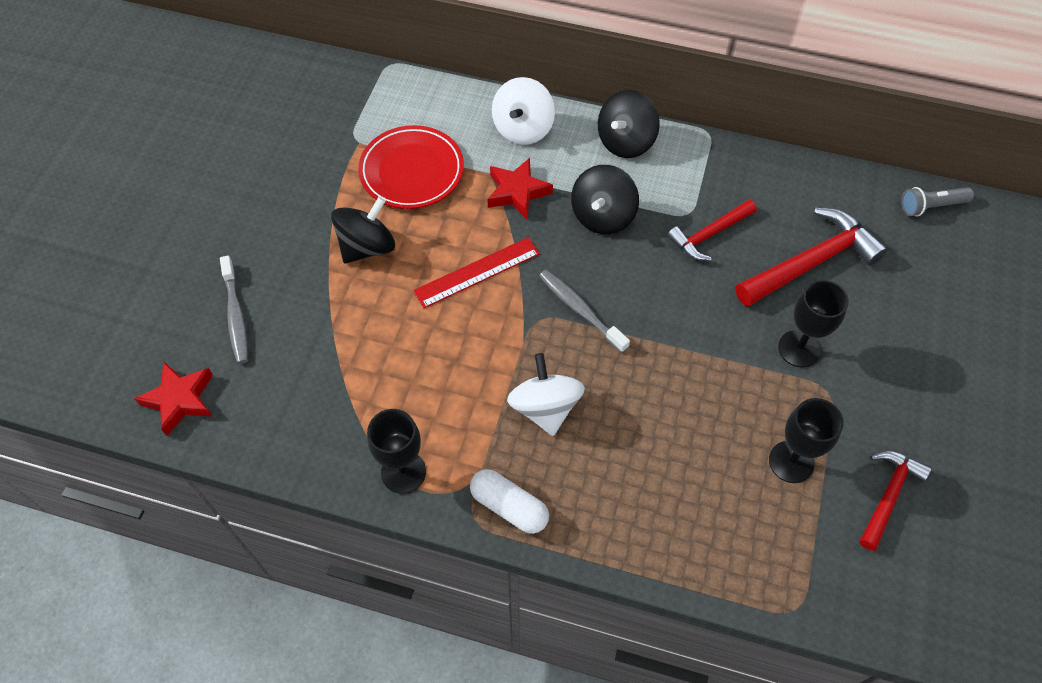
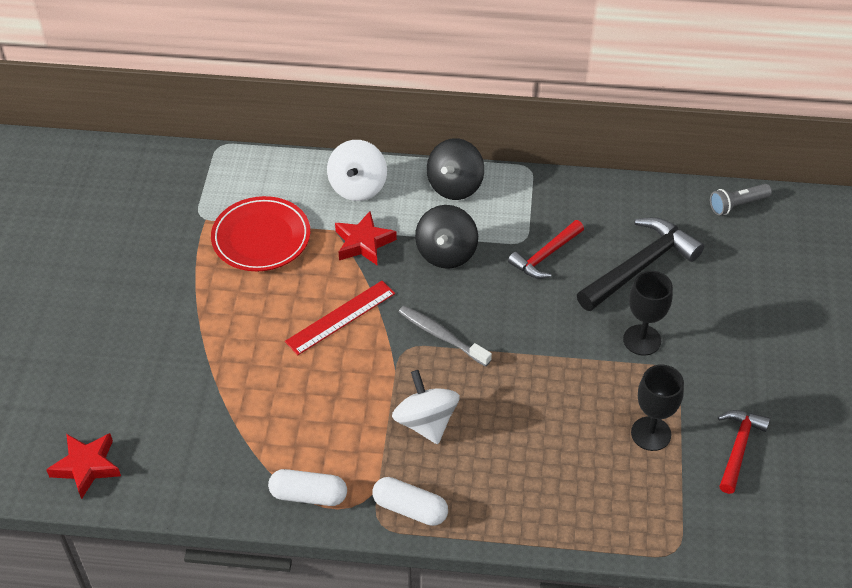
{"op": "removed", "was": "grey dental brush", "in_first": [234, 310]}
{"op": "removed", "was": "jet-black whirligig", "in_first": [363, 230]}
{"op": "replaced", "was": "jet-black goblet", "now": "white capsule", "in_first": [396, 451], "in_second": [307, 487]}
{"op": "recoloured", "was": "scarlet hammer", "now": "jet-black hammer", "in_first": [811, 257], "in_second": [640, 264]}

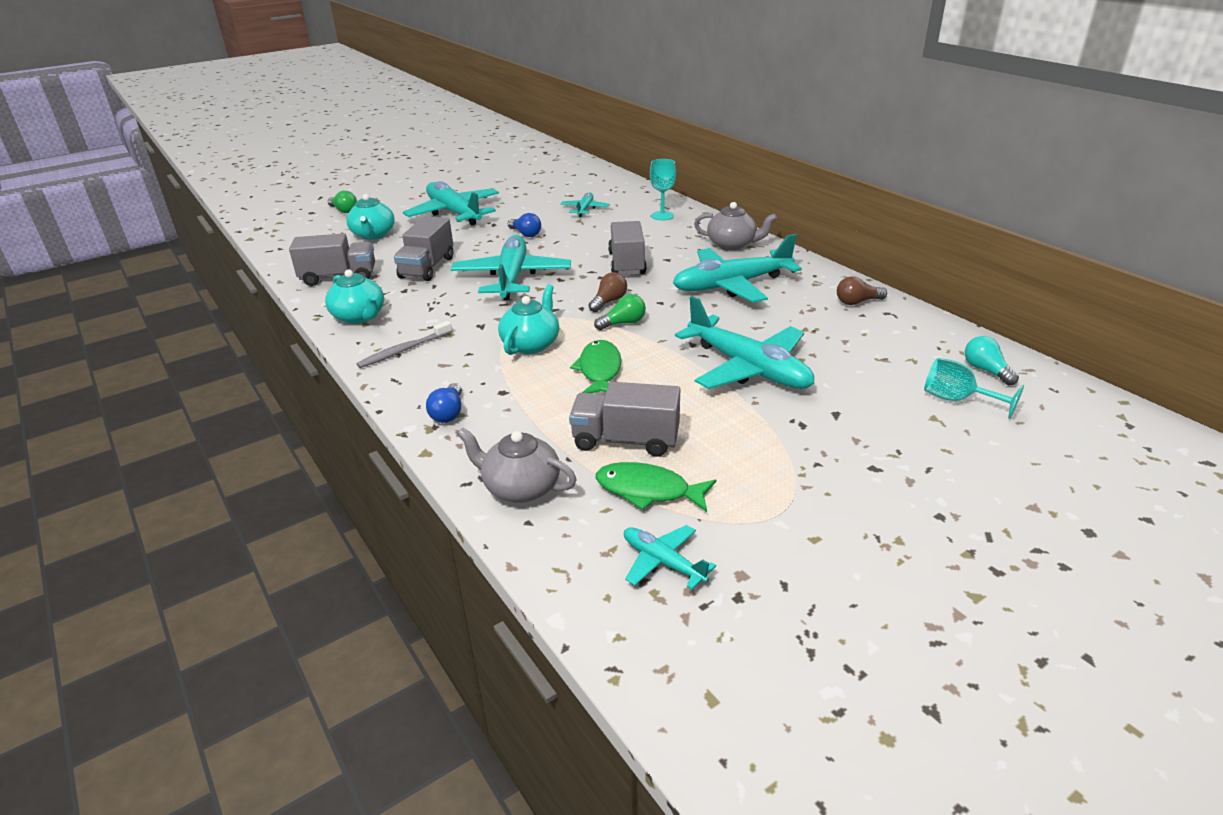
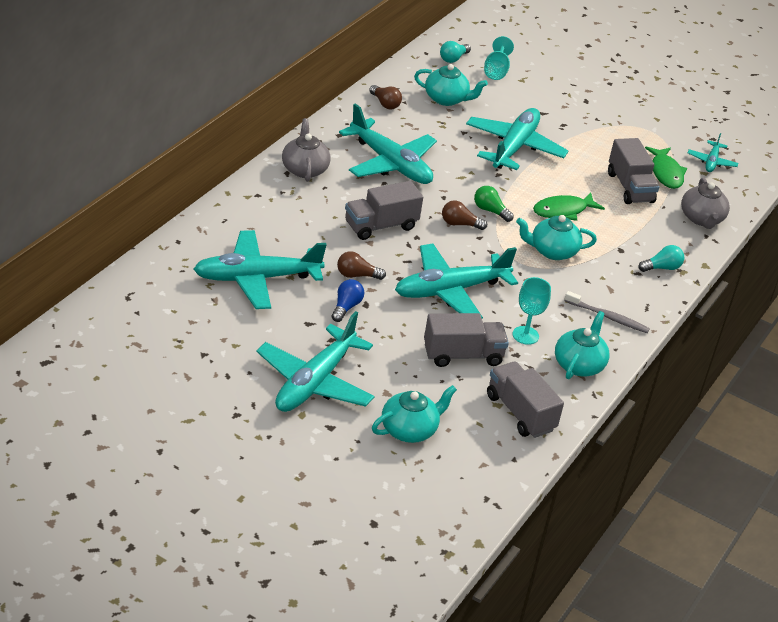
{"op": "removed", "was": "leaf-green light bulb", "in_first": [342, 202]}
{"op": "added", "now": "dark brown light bulb", "in_second": [361, 265]}
{"op": "added", "now": "aqua china teapot", "in_second": [451, 85]}
{"op": "moved", "was": "aqua goblet", "in_first": [663, 189], "in_second": [531, 311]}
{"op": "recoloured", "was": "cobalt light bulb", "now": "aqua light bulb", "in_first": [444, 403], "in_second": [661, 258]}
{"op": "resized", "was": "aqua toy plane", "in_first": [585, 204], "in_second": [260, 269], "ratio": 2.04}

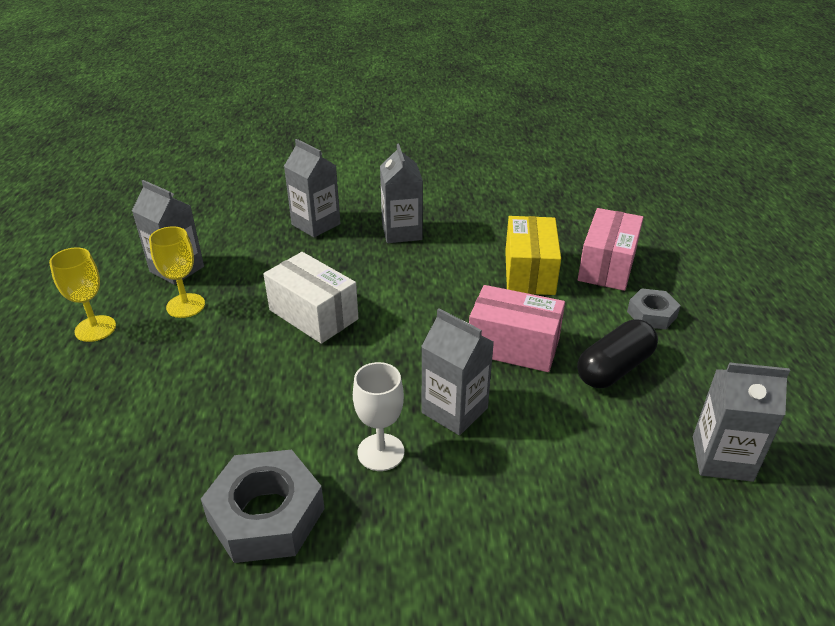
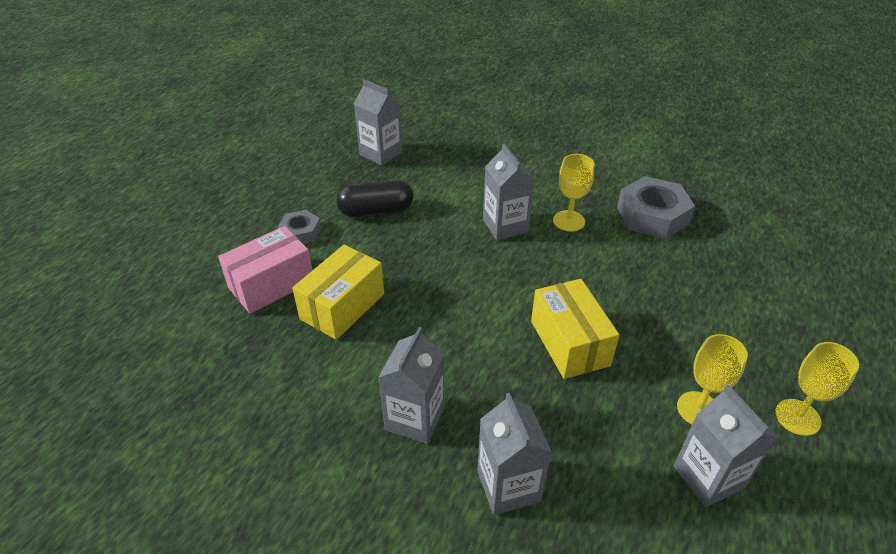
{"op": "removed", "was": "rose-pink box", "in_first": [517, 328]}
{"op": "recoloured", "was": "white box", "now": "bright yellow box", "in_first": [311, 298], "in_second": [575, 329]}
{"op": "recoloured", "was": "white goblet", "now": "bright yellow goblet", "in_first": [378, 416], "in_second": [573, 193]}

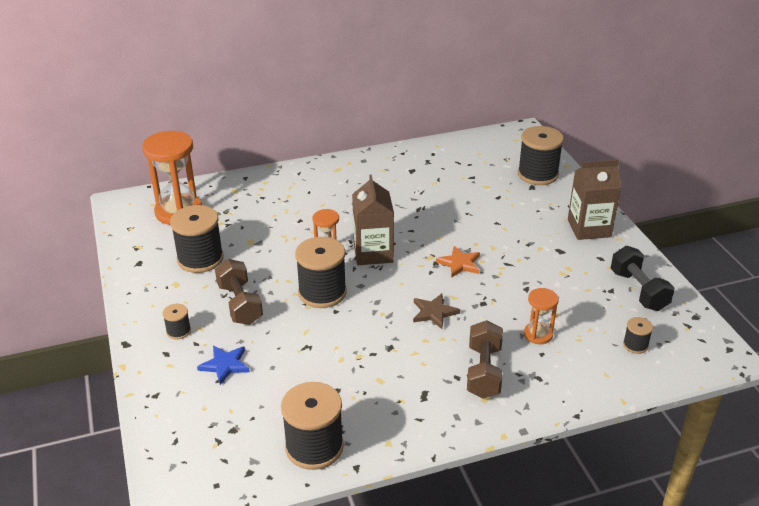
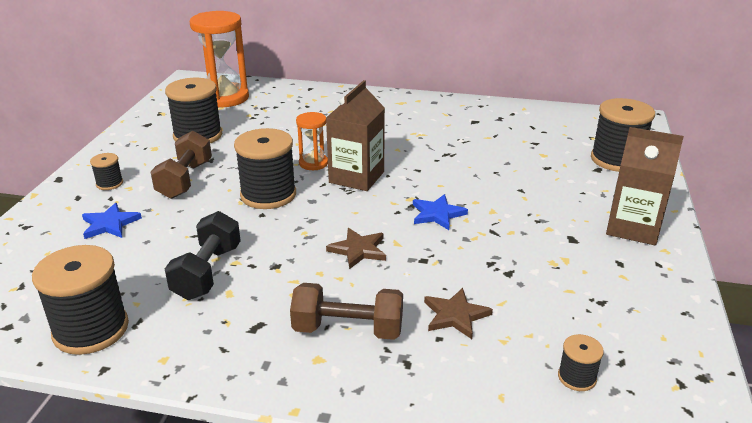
{"op": "moved", "was": "jet-black dumbbell", "in_first": [642, 278], "in_second": [203, 255]}
{"op": "replaced", "was": "bright orange sandglass", "now": "dark brown star", "in_first": [541, 316], "in_second": [458, 313]}
{"op": "recoloured", "was": "bright orange star", "now": "cobalt star", "in_first": [458, 262], "in_second": [440, 212]}
{"op": "turned", "was": "dark brown dumbbell", "in_first": [485, 359], "in_second": [346, 311], "clockwise": 60}

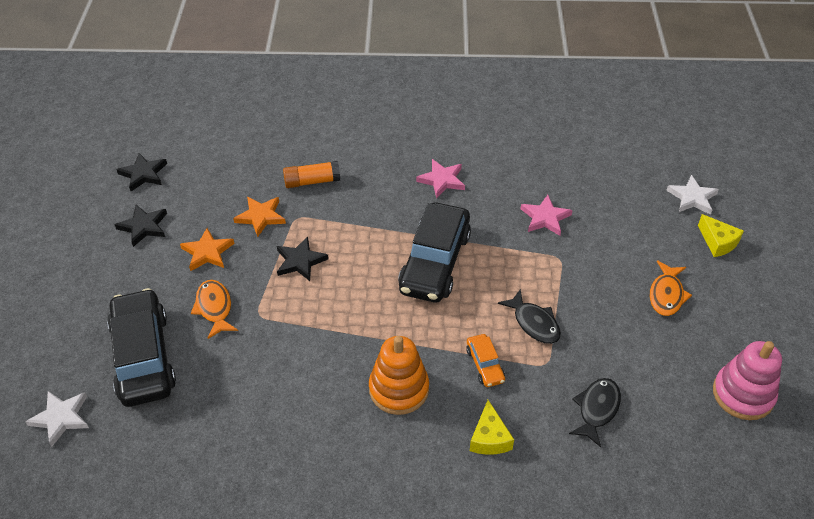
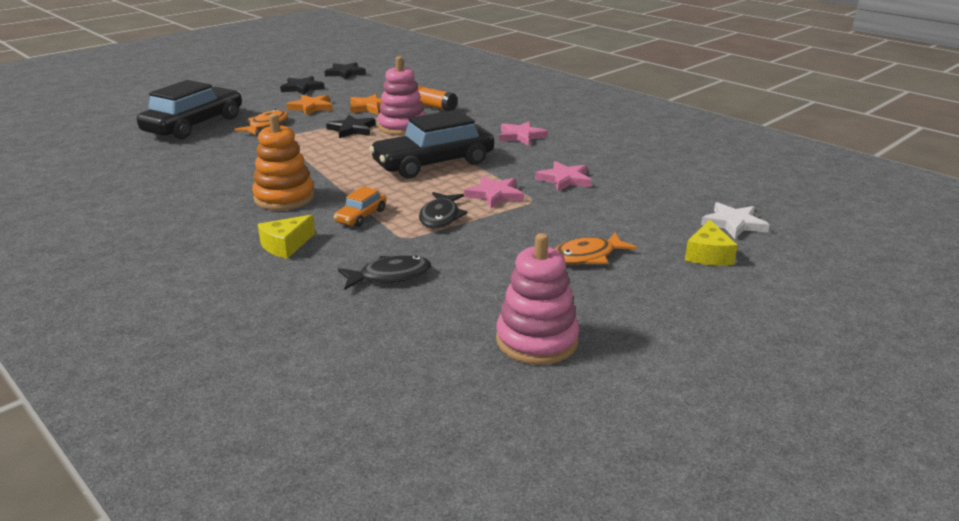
{"op": "removed", "was": "white star", "in_first": [57, 419]}
{"op": "added", "now": "rose-pink stacking toy", "in_second": [402, 96]}
{"op": "added", "now": "rose-pink star", "in_second": [494, 192]}

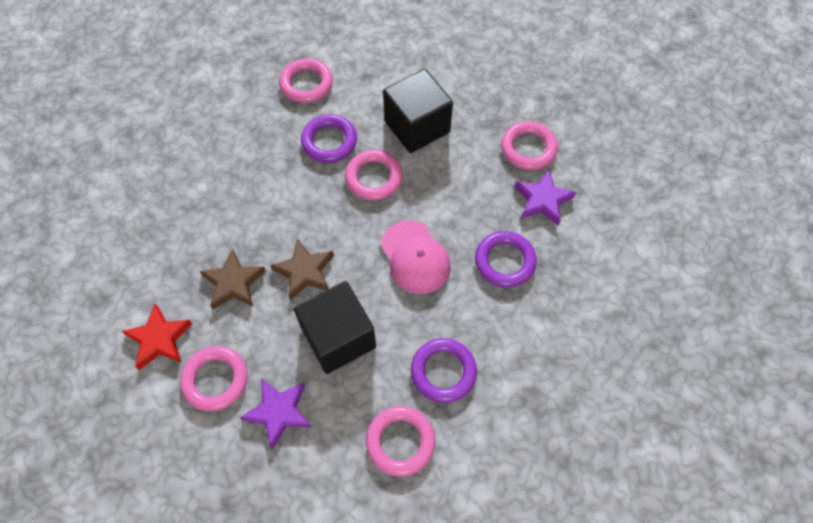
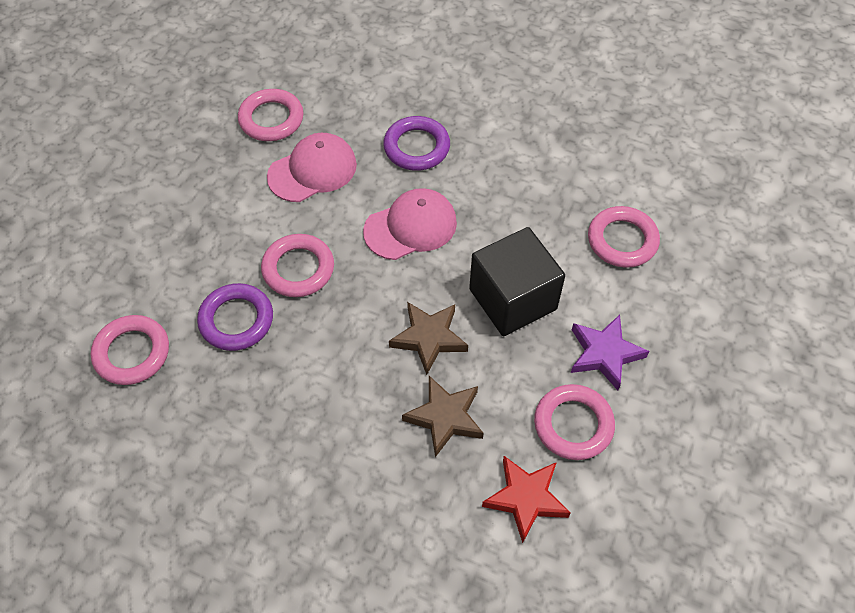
{"op": "removed", "was": "jet-black cube", "in_first": [418, 111]}
{"op": "removed", "was": "violet ring", "in_first": [444, 370]}
{"op": "removed", "was": "violet star", "in_first": [545, 197]}
{"op": "added", "now": "rose-pink peaked cap", "in_second": [312, 167]}

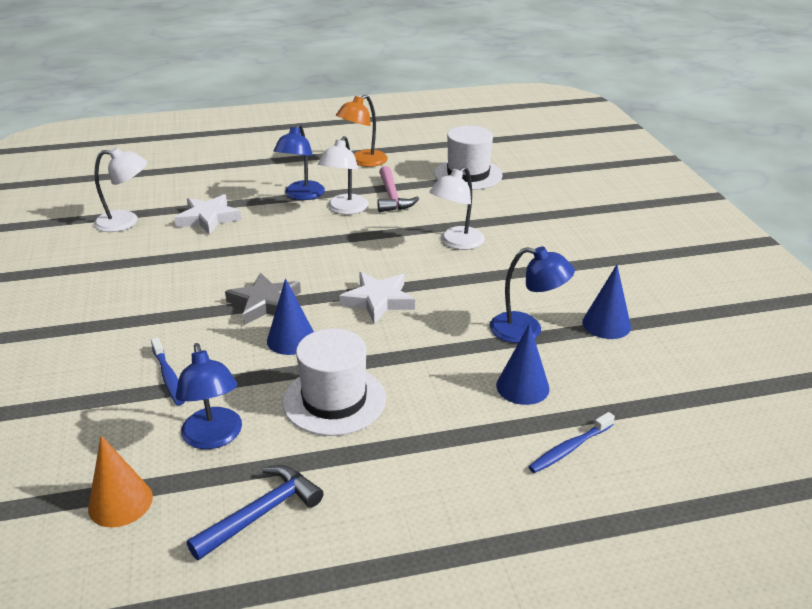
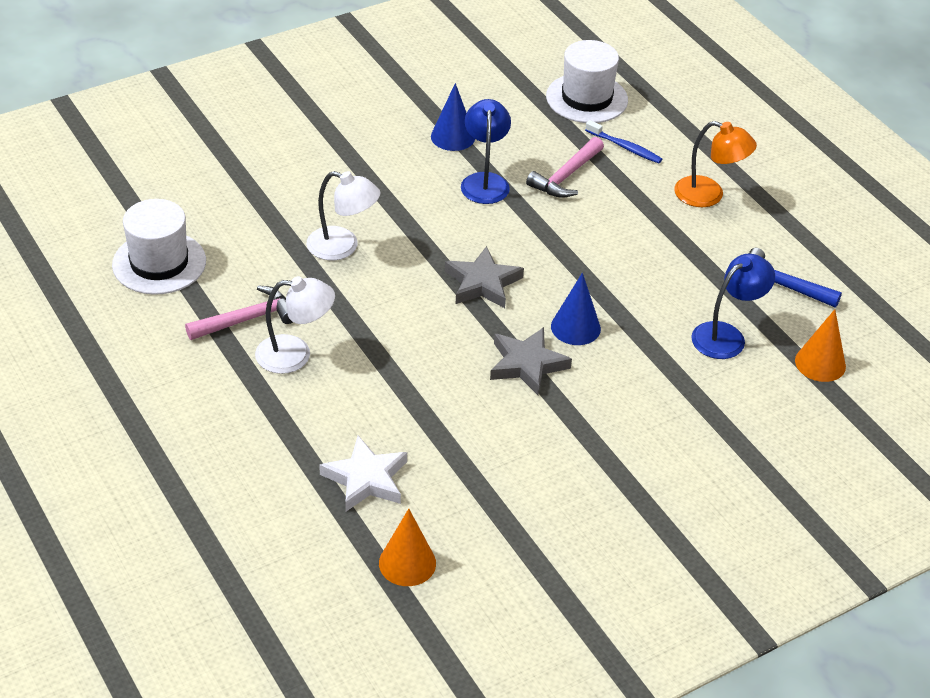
{"op": "removed", "was": "cobalt dental brush", "in_first": [168, 371]}
{"op": "removed", "was": "cobalt desk lamp", "in_first": [299, 162]}
{"op": "moved", "was": "white top hat", "in_first": [334, 382], "in_second": [587, 81]}
{"op": "moved", "was": "bright orange desk lamp", "in_first": [362, 131], "in_second": [715, 164]}
{"op": "replaced", "was": "white desk lamp", "now": "bright orange cone", "in_first": [120, 189], "in_second": [407, 547]}
{"op": "replaced", "was": "cobalt cone", "now": "rose-pink hammer", "in_first": [523, 364], "in_second": [565, 167]}
{"op": "recoloured", "was": "white star", "now": "grey star", "in_first": [377, 298], "in_second": [484, 277]}

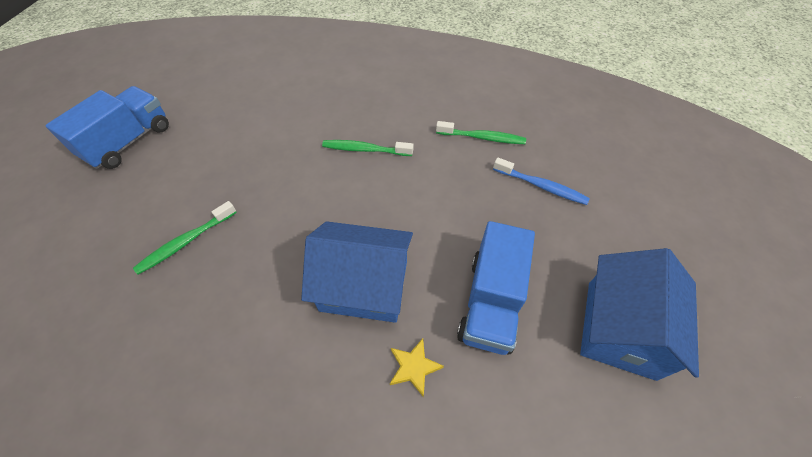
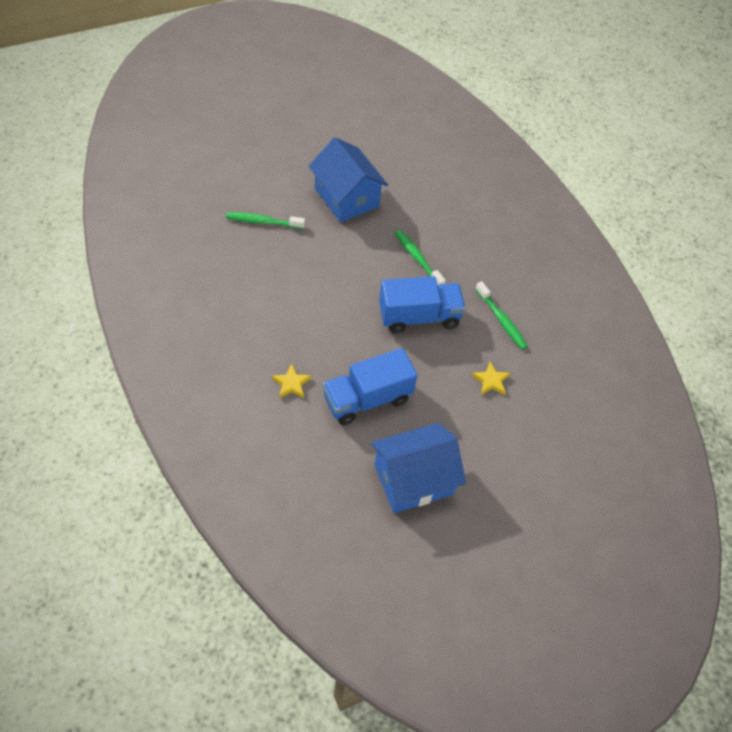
{"op": "moved", "was": "cobalt toy truck", "in_first": [107, 127], "in_second": [422, 304]}
{"op": "moved", "was": "cobalt cottage", "in_first": [357, 272], "in_second": [348, 179]}
{"op": "replaced", "was": "cobalt dental brush", "now": "bright yellow star", "in_first": [541, 181], "in_second": [490, 378]}

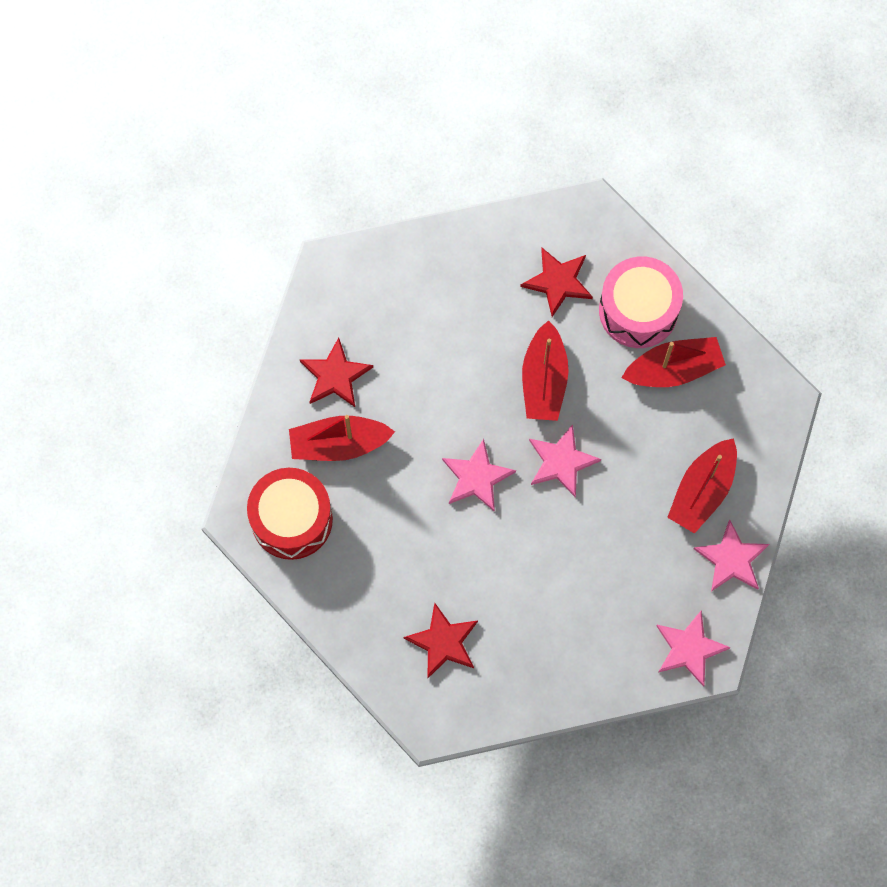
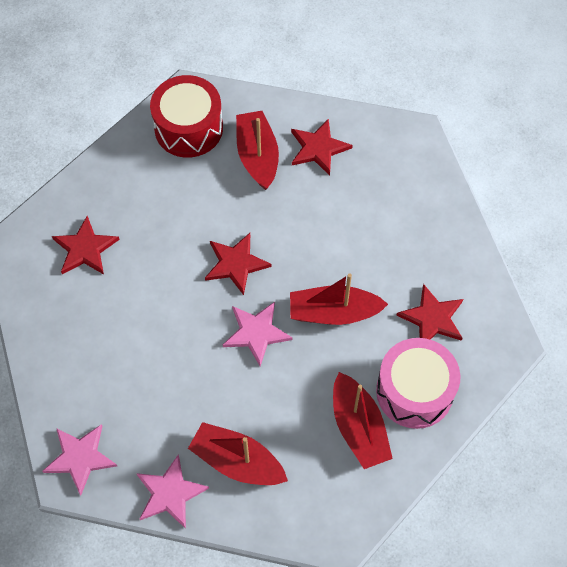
{"op": "recoloured", "was": "rose-pink star", "now": "scarlet star", "in_first": [479, 475], "in_second": [238, 264]}

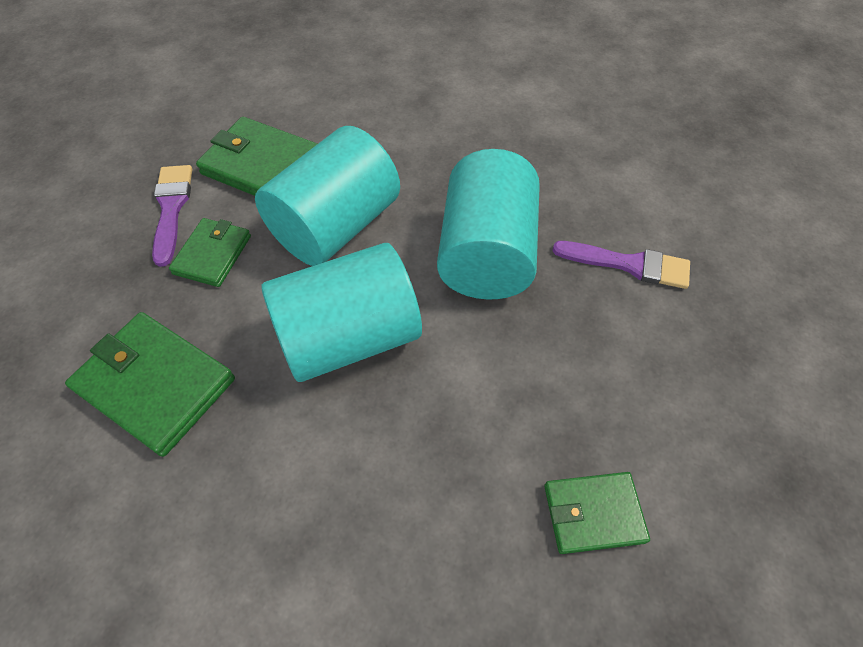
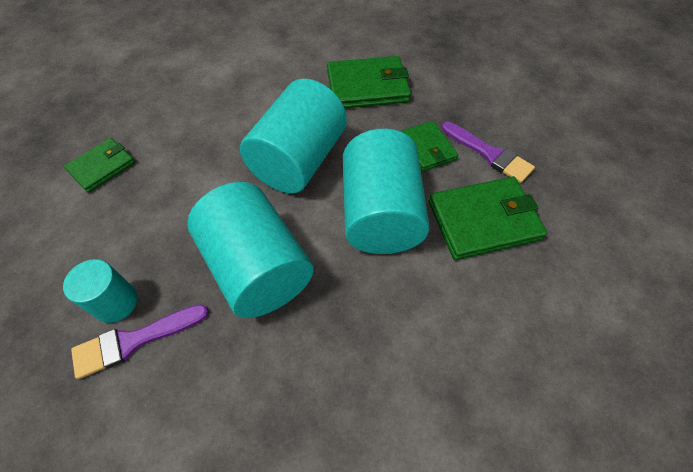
{"op": "added", "now": "aqua cylinder", "in_second": [100, 291]}

